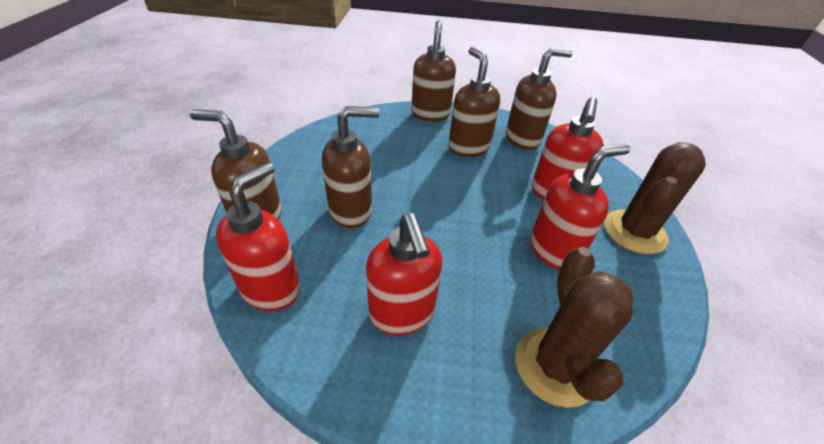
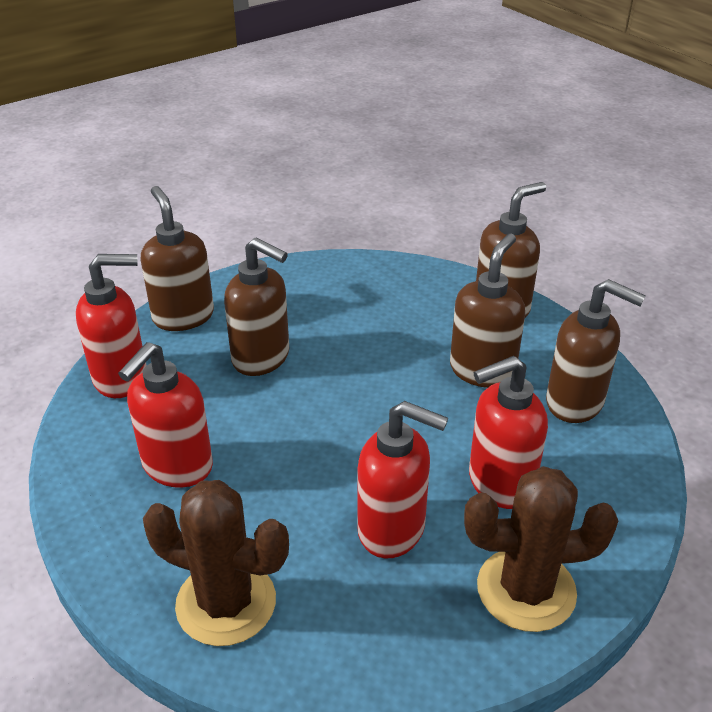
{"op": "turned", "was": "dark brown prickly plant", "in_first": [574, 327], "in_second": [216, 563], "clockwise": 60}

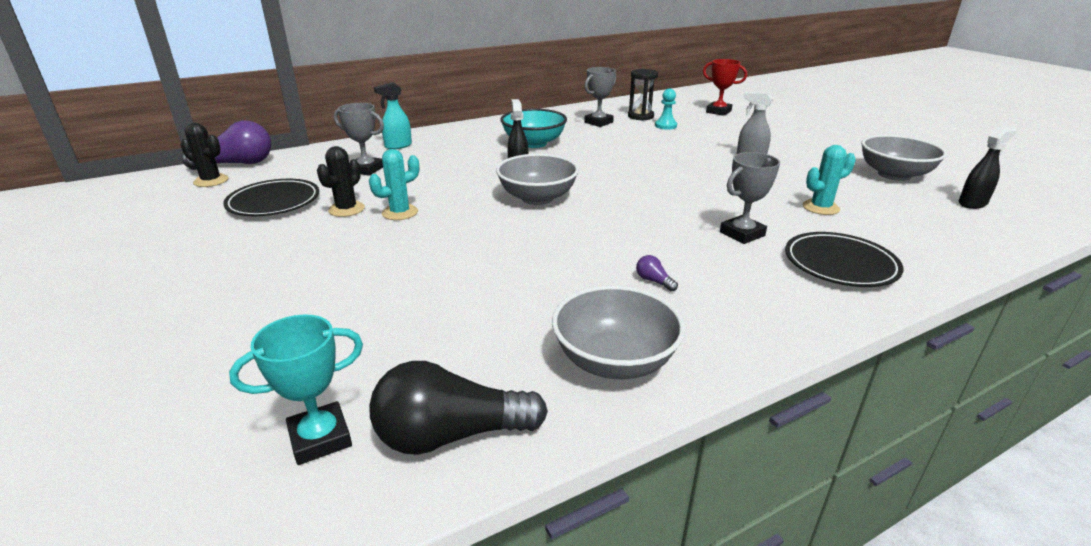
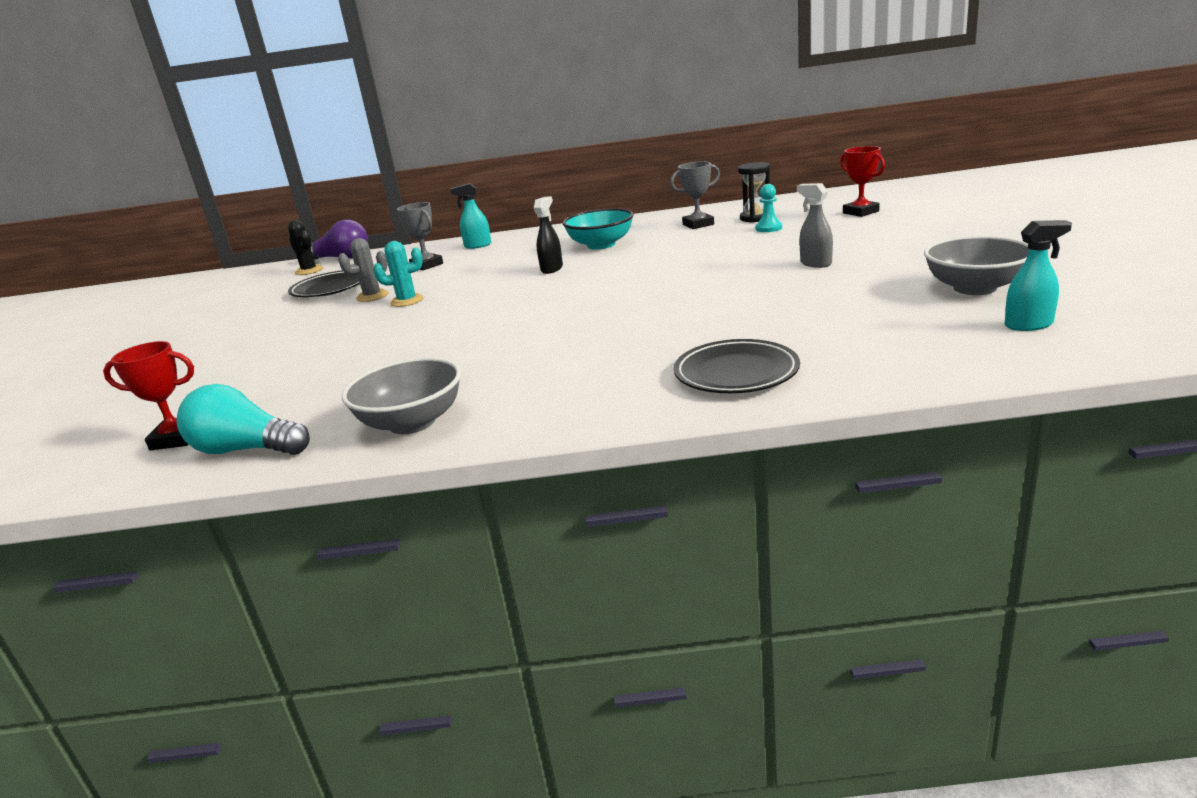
{"op": "removed", "was": "grey deep dish", "in_first": [537, 179]}
{"op": "removed", "was": "violet light bulb", "in_first": [657, 273]}
{"op": "removed", "was": "grey award cup", "in_first": [750, 198]}
{"op": "removed", "was": "aqua prickly plant", "in_first": [829, 180]}
{"op": "recoloured", "was": "aqua award cup", "now": "scarlet award cup", "in_first": [296, 389], "in_second": [148, 396]}
{"op": "recoloured", "was": "jet-black prickly plant", "now": "grey prickly plant", "in_first": [341, 181], "in_second": [363, 270]}
{"op": "recoloured", "was": "jet-black light bulb", "now": "aqua light bulb", "in_first": [458, 408], "in_second": [243, 419]}
{"op": "recoloured", "was": "jet-black sprayer", "now": "aqua sprayer", "in_first": [988, 168], "in_second": [1038, 275]}

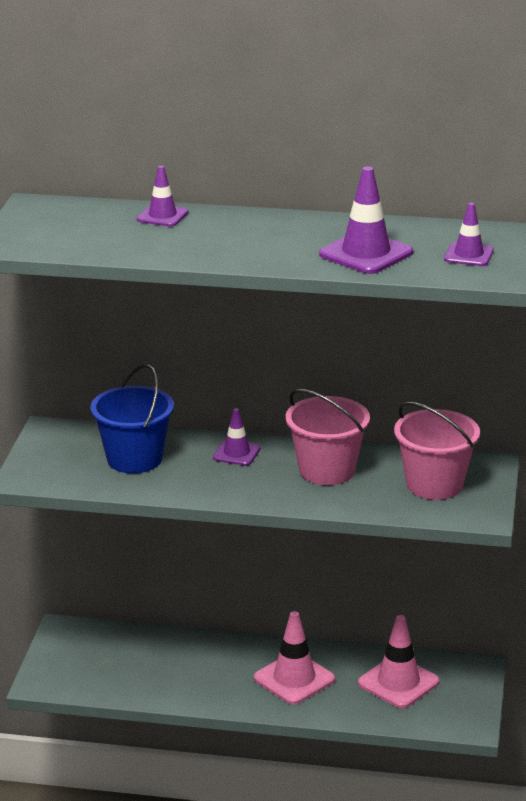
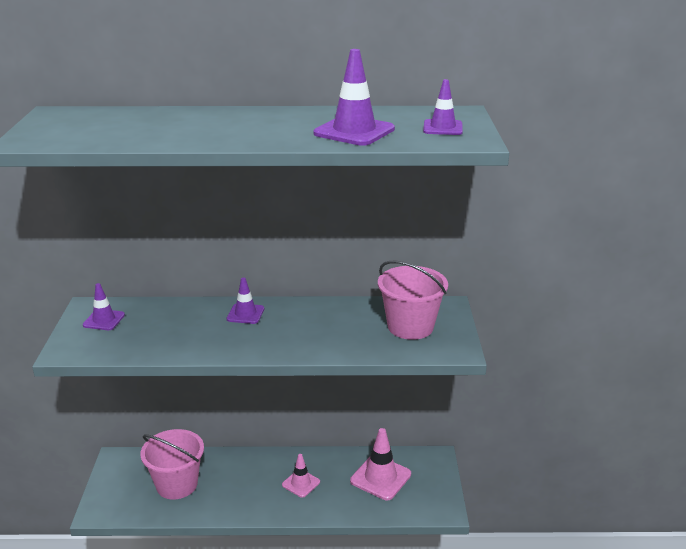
{"op": "removed", "was": "cobalt pail", "in_first": [132, 418]}
{"op": "moved", "was": "violet safety cone", "in_first": [163, 196], "in_second": [104, 306]}
{"op": "moved", "was": "rose-pink pail", "in_first": [328, 437], "in_second": [172, 464]}
{"op": "resized", "was": "rose-pink safety cone", "in_first": [294, 657], "in_second": [301, 476], "ratio": 0.61}

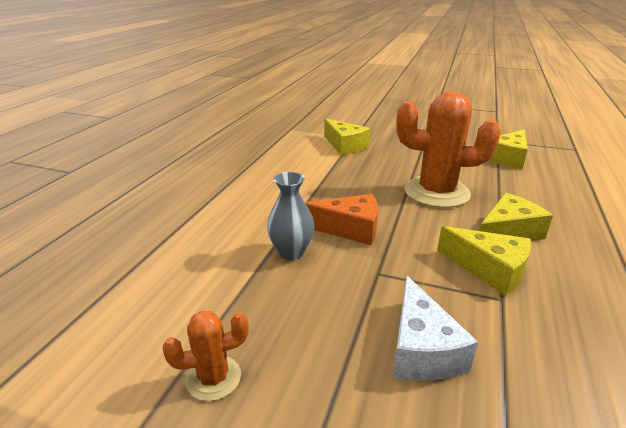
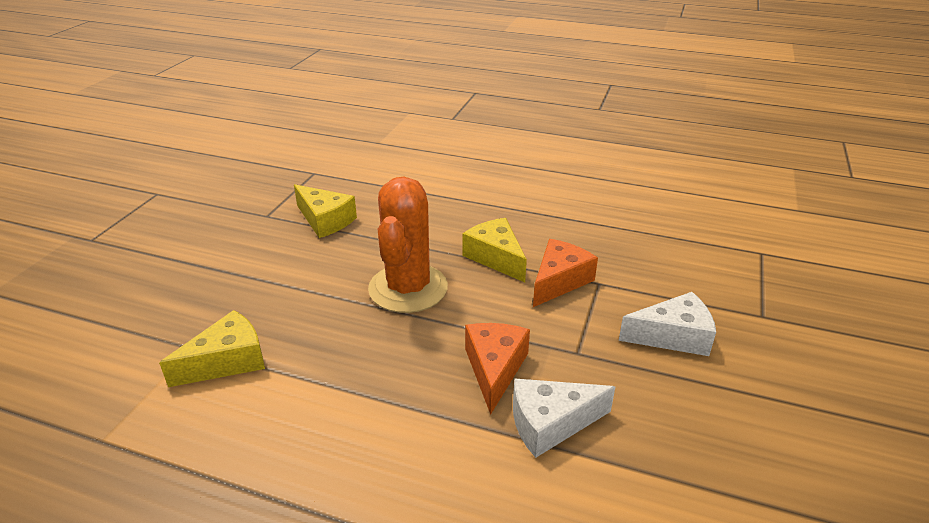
{"op": "removed", "was": "bright orange prickly plant", "in_first": [206, 356]}
{"op": "replaced", "was": "grey vase", "now": "white piece of cheese", "in_first": [290, 216], "in_second": [564, 418]}
{"op": "recoloured", "was": "bright yellow piece of cheese", "now": "bright orange piece of cheese", "in_first": [484, 261], "in_second": [565, 273]}

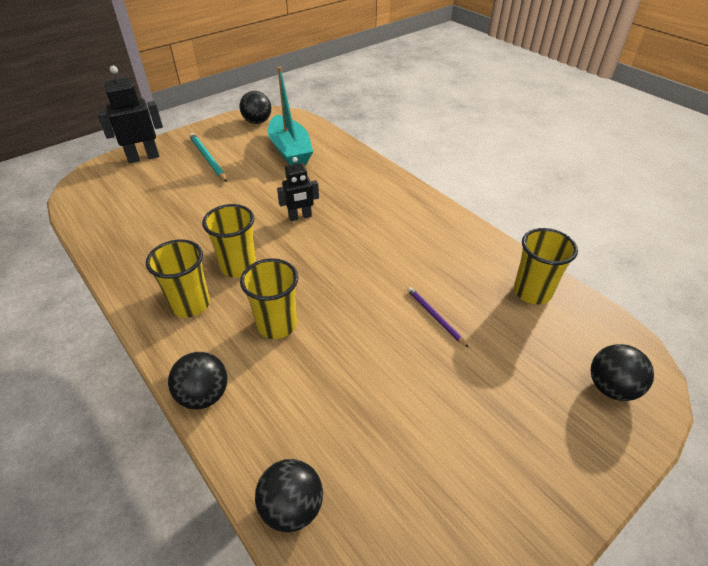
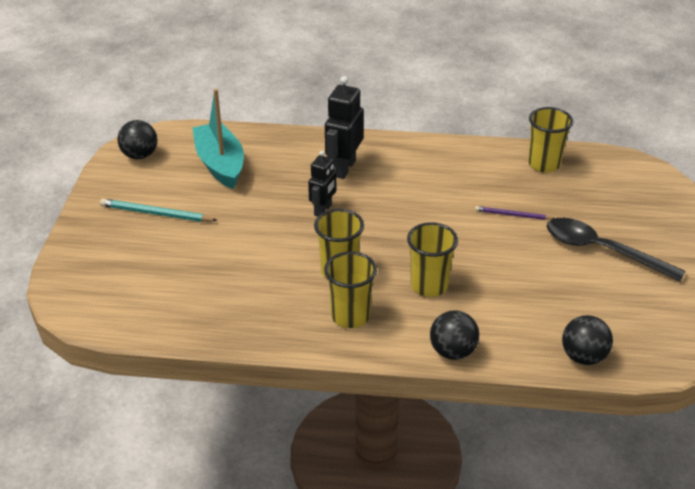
{"op": "removed", "was": "jet-black ball", "in_first": [622, 372]}
{"op": "added", "now": "jet-black tablespoon", "in_second": [616, 249]}
{"op": "moved", "was": "jet-black robot figure", "in_first": [130, 114], "in_second": [344, 127]}
{"op": "turned", "was": "aqua toy boat", "in_first": [290, 116], "in_second": [218, 139], "clockwise": -135}

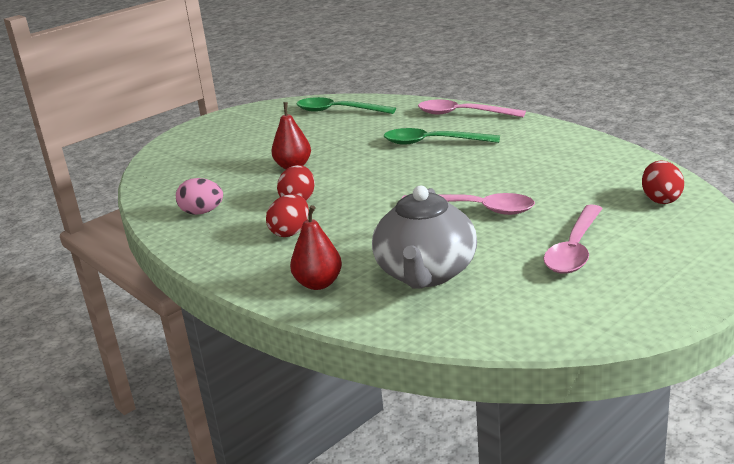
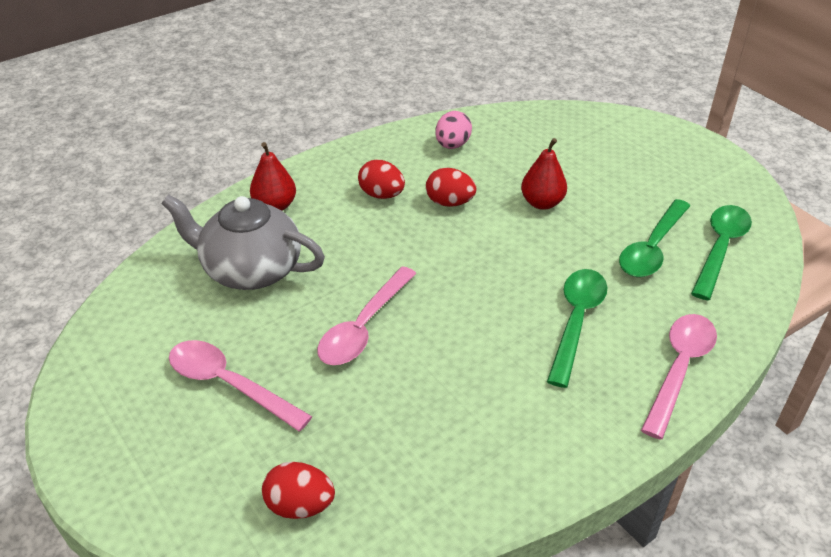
{"op": "added", "now": "leaf-green tablespoon", "in_second": [654, 238]}

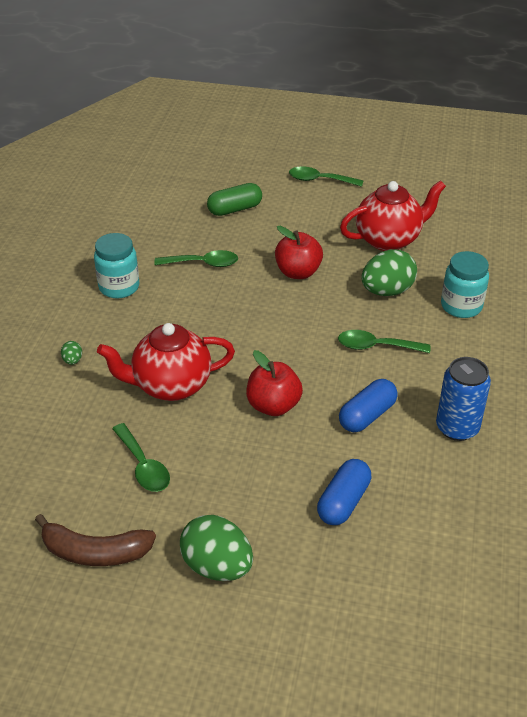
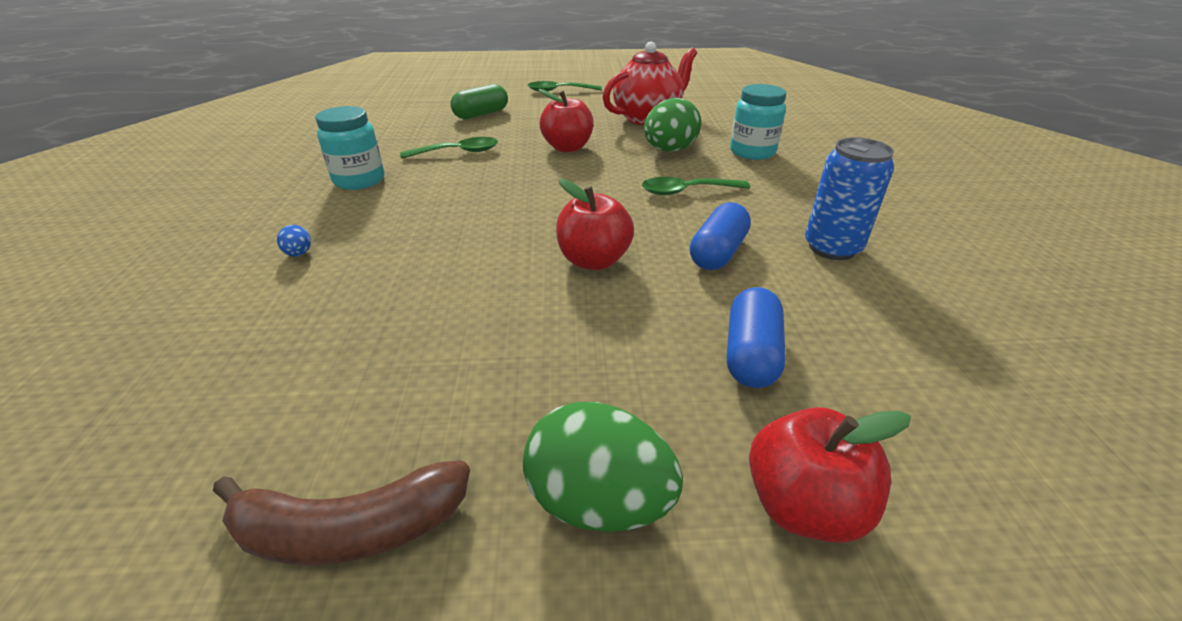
{"op": "removed", "was": "scarlet china teapot", "in_first": [166, 362]}
{"op": "removed", "was": "leaf-green tablespoon", "in_first": [141, 457]}
{"op": "added", "now": "scarlet apple", "in_second": [830, 475]}
{"op": "recoloured", "was": "leaf-green toy egg", "now": "cobalt toy egg", "in_first": [71, 353], "in_second": [294, 241]}

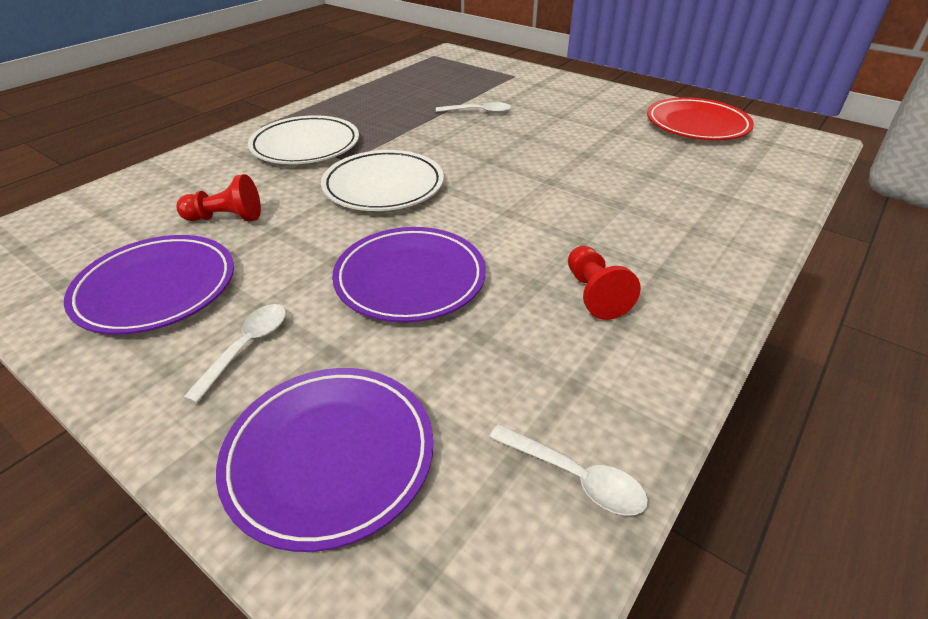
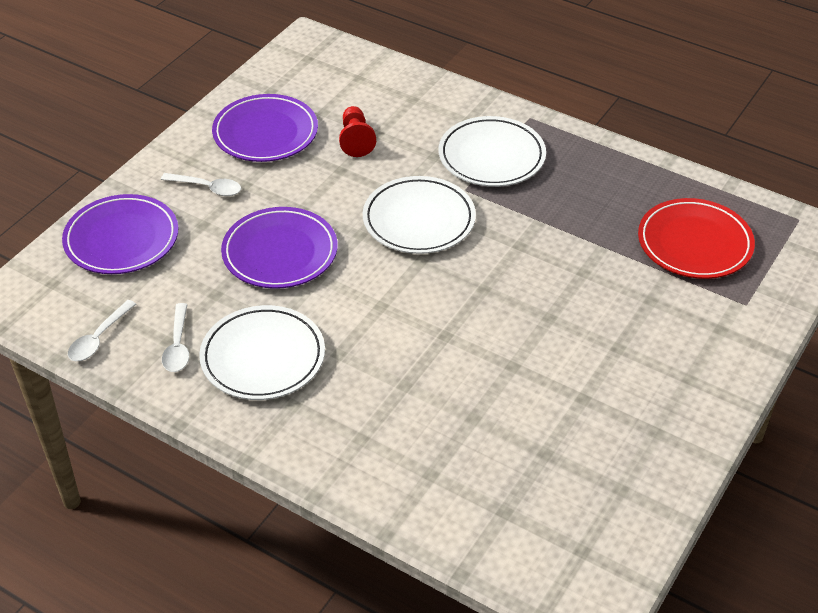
{"op": "moved", "was": "white tablespoon", "in_first": [473, 108], "in_second": [175, 337]}
{"op": "moved", "was": "scarlet dinner plate", "in_first": [700, 118], "in_second": [696, 238]}
{"op": "replaced", "was": "scarlet pawn", "now": "white dinner plate", "in_first": [604, 283], "in_second": [262, 352]}

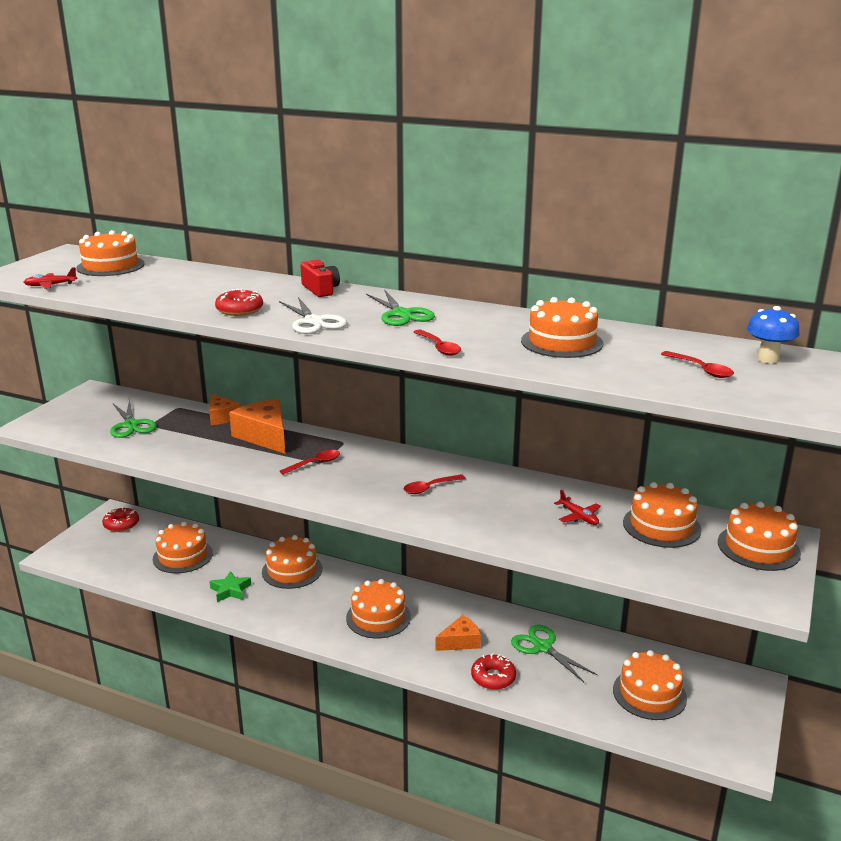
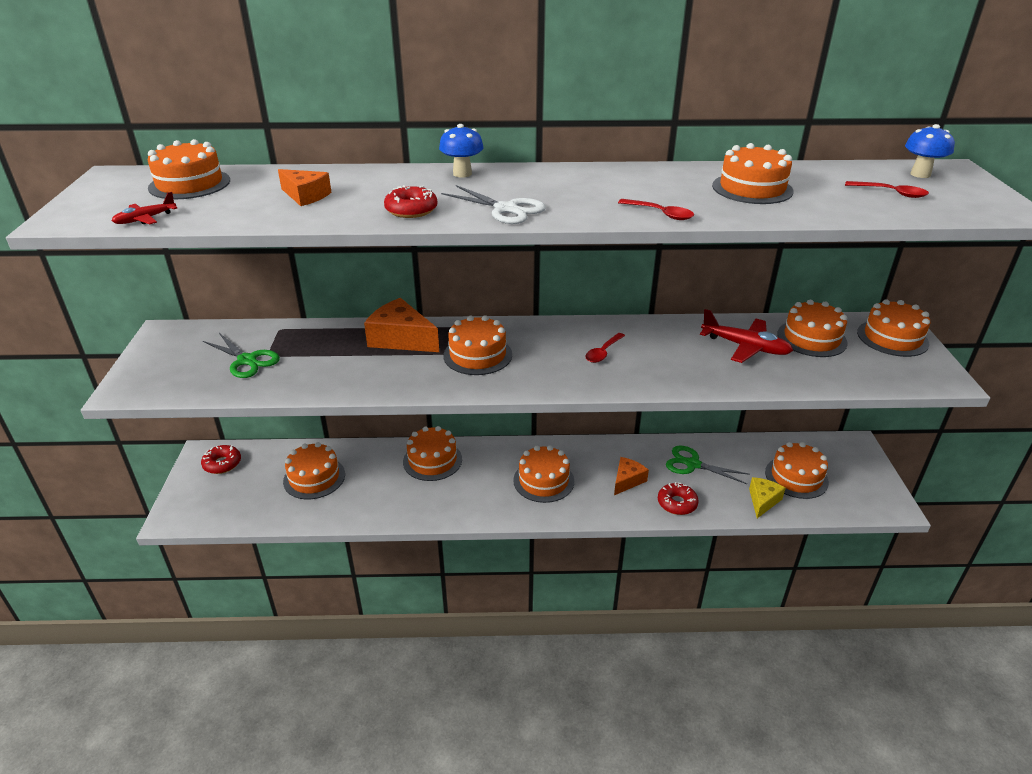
{"op": "removed", "was": "leaf-green star", "in_first": [230, 586]}
{"op": "removed", "was": "leaf-green pair of scissors", "in_first": [400, 308]}
{"op": "added", "now": "bright yellow piece of cheese", "in_second": [767, 497]}
{"op": "moved", "was": "bright orange piece of cheese", "in_first": [225, 409], "in_second": [304, 187]}
{"op": "replaced", "was": "scarlet tablespoon", "now": "bright orange gateau", "in_first": [310, 462], "in_second": [477, 345]}
{"op": "replaced", "was": "scarlet photo camera", "now": "cobalt mushroom", "in_first": [320, 278], "in_second": [461, 151]}
{"op": "resized", "was": "scarlet toy plane", "in_first": [577, 507], "in_second": [746, 336], "ratio": 1.84}

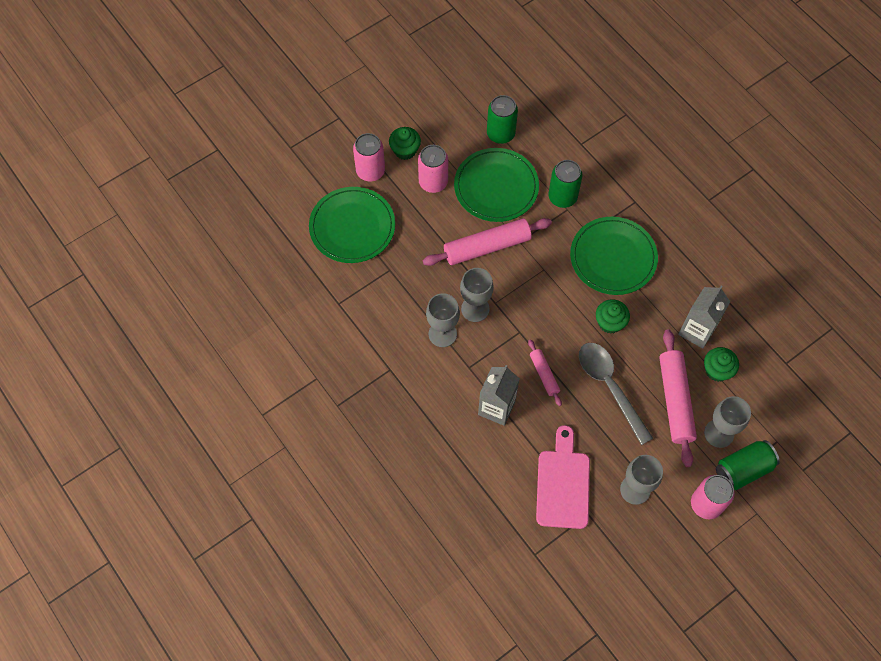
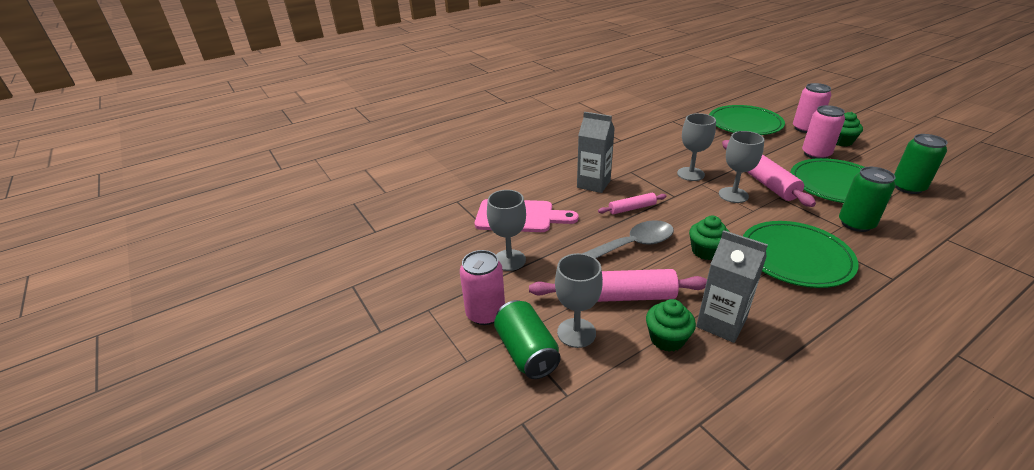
{"op": "moved", "was": "grey goblet", "in_first": [443, 320], "in_second": [741, 167]}

